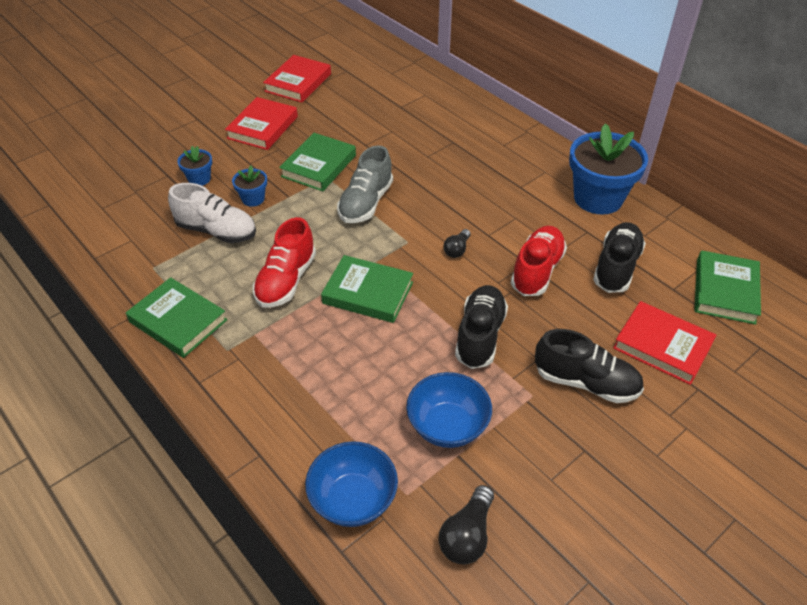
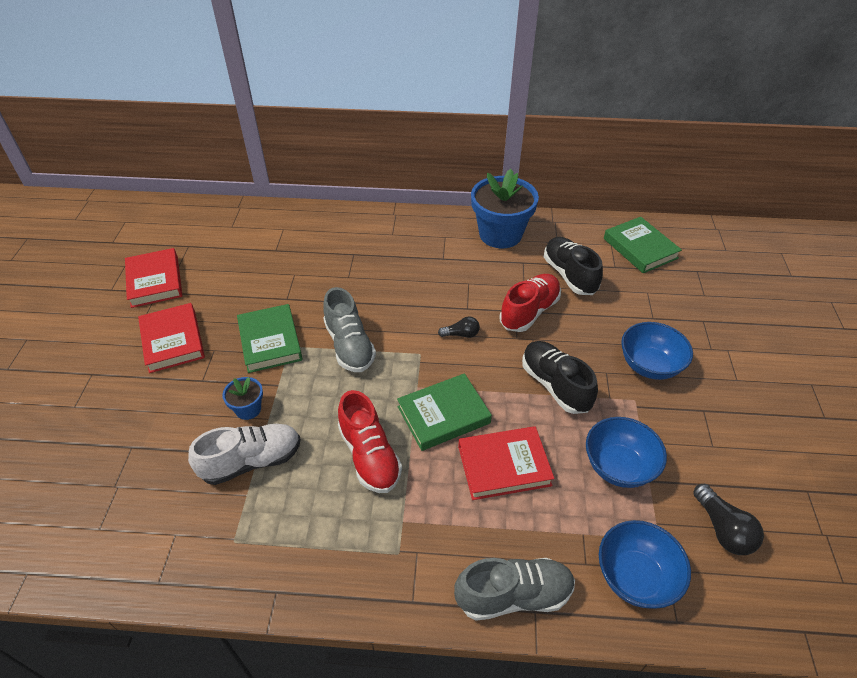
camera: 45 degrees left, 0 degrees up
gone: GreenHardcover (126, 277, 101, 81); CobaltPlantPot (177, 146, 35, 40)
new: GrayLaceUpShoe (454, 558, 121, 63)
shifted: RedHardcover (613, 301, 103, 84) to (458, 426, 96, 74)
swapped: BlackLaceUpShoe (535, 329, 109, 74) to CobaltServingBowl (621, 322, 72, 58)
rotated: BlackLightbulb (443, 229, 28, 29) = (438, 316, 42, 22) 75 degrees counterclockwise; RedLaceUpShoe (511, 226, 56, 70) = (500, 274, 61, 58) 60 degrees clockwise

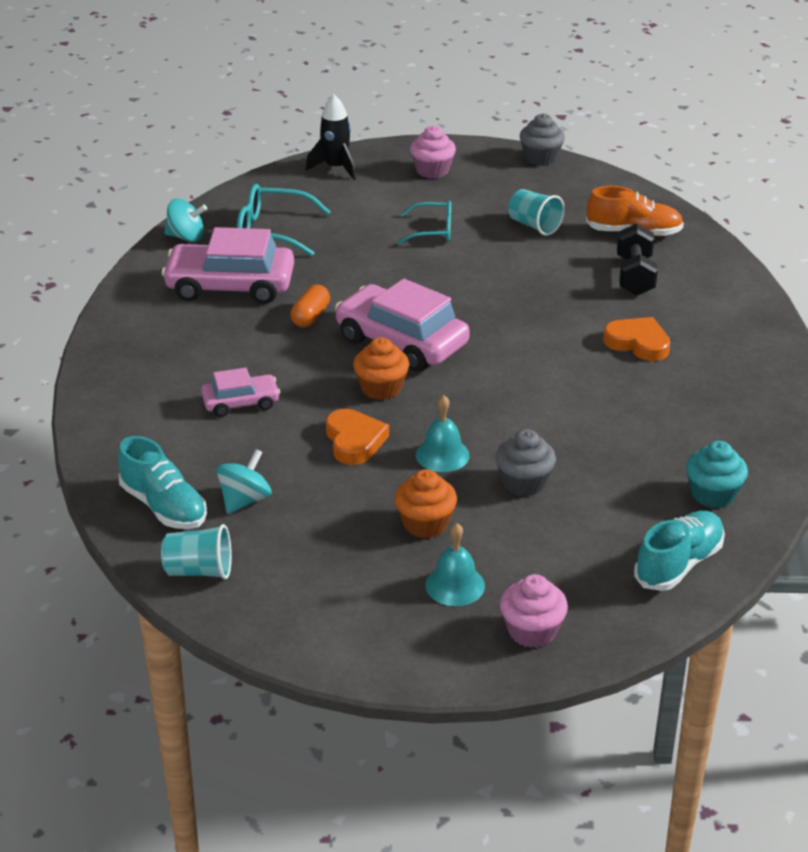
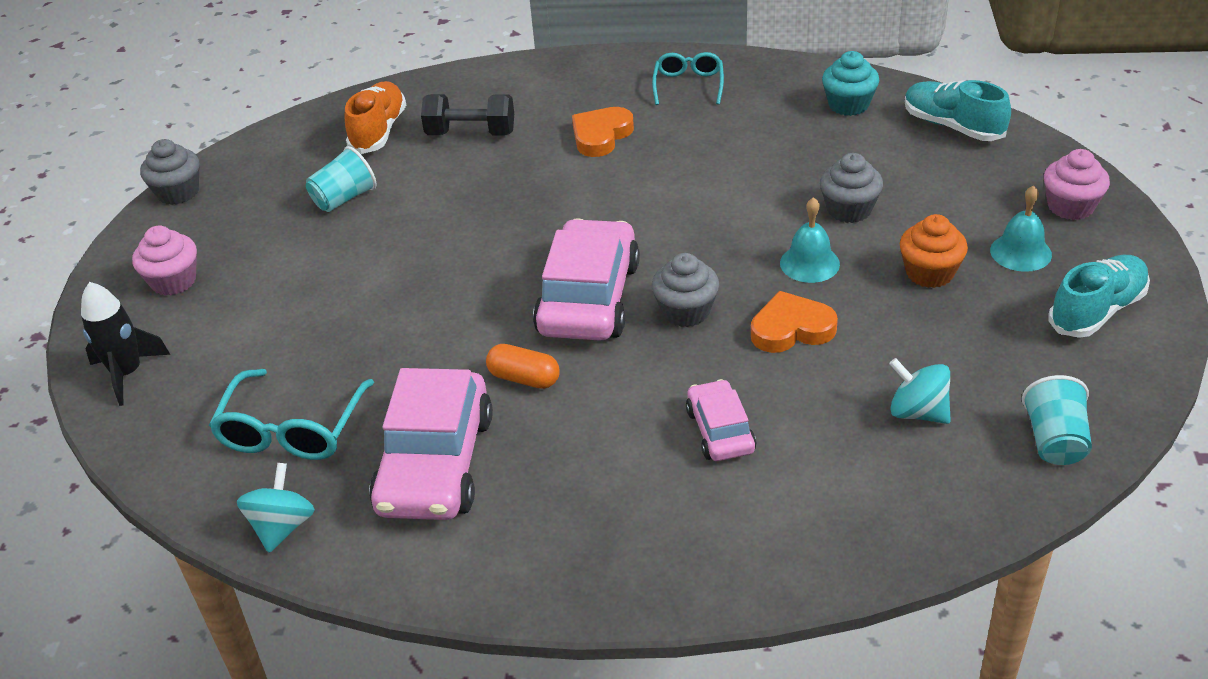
camera: 85 degrees left, 5 degrees up
shifted: TurquoiseLaceUpShoe (118, 436, 89, 93) to (1048, 255, 102, 83); TurquoiseGlasses (398, 201, 53, 43) to (652, 52, 72, 53)
repainted: OrangeMuffin (353, 337, 56, 63) to GrayMuffin (652, 253, 67, 74)
rotated: RosyToyCar (335, 279, 135, 93) = (533, 218, 107, 123) 150 degrees clockwise

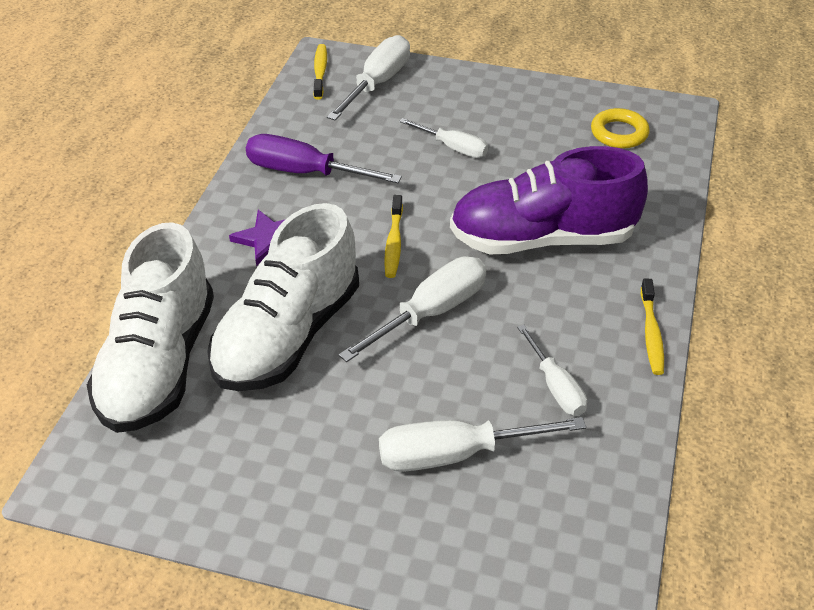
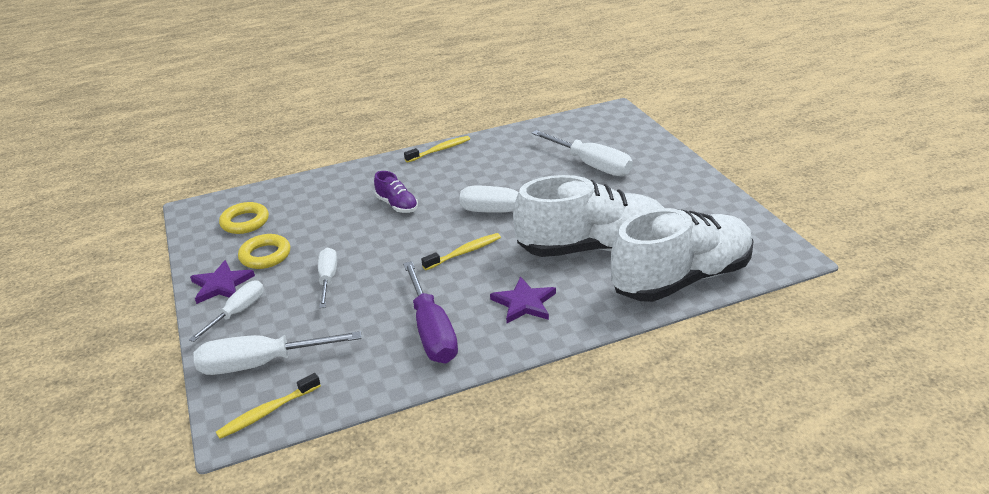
camera: 125 degrees left, 10 degrees down
new: PurpleStarShape (190, 260, 65, 44); GoldenTorus (238, 234, 52, 35)
shifted: SnowWhiteScrewdriver (517, 325, 70, 91) to (189, 280, 75, 62)
scaled: PurpleLaceUpShoe (450, 146, 198, 108) = (374, 171, 44, 42) x0.42

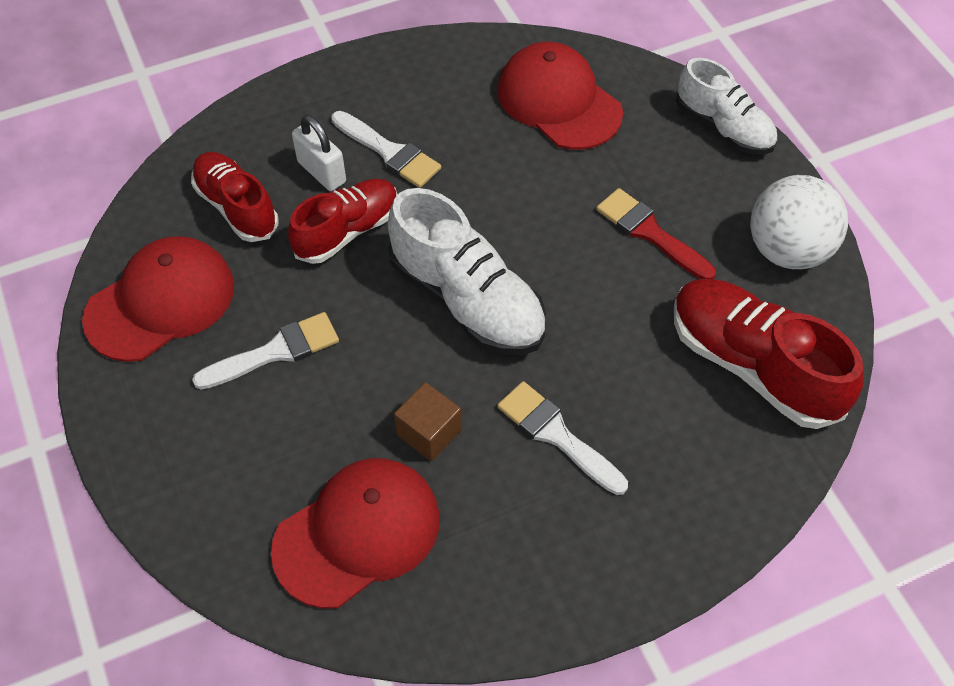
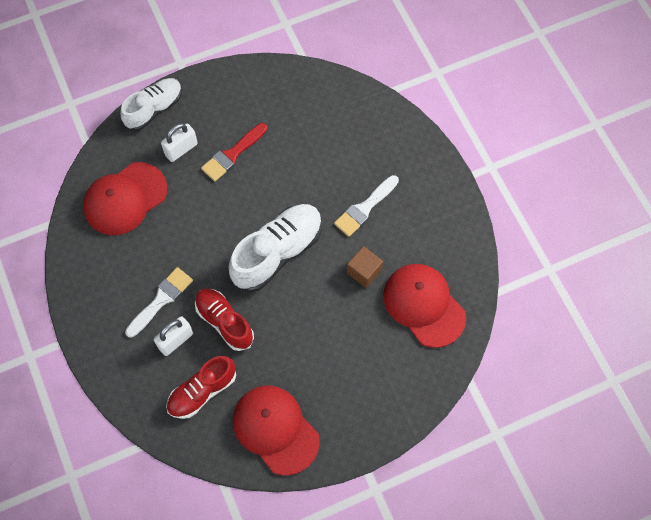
camera: 90 degrees left, 10 degrees up
gone: SnowWhitePaintbrush (192, 312, 147, 78); RedLaceUpShoe (674, 279, 190, 150); SnowWhiteBall (750, 175, 98, 94)
new: SnowWhiteLock (161, 123, 37, 39)

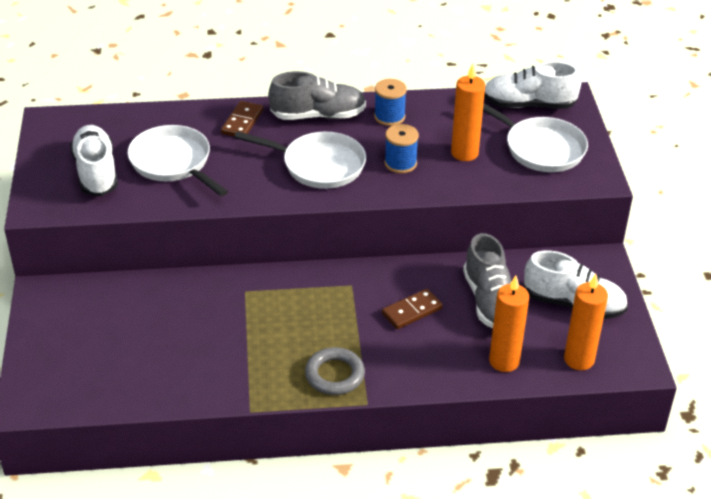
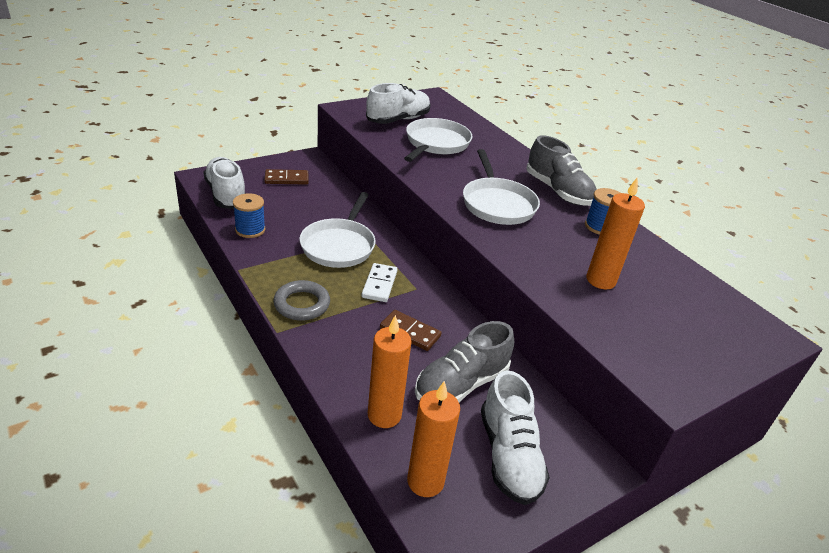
camera: 60 degrees right, 5 degrees down
new: SnowWhiteDominoTile (361, 263, 37, 39)
shifted: BrownDominoTile (221, 101, 42, 35) to (264, 169, 44, 16); CobaltSpool (384, 124, 35, 49) to (233, 193, 32, 45); SnowWhiteFryingPan (483, 103, 105, 69) to (299, 192, 77, 76); SnowWhiteLaceUpShoe (484, 61, 97, 48) to (203, 157, 43, 52)

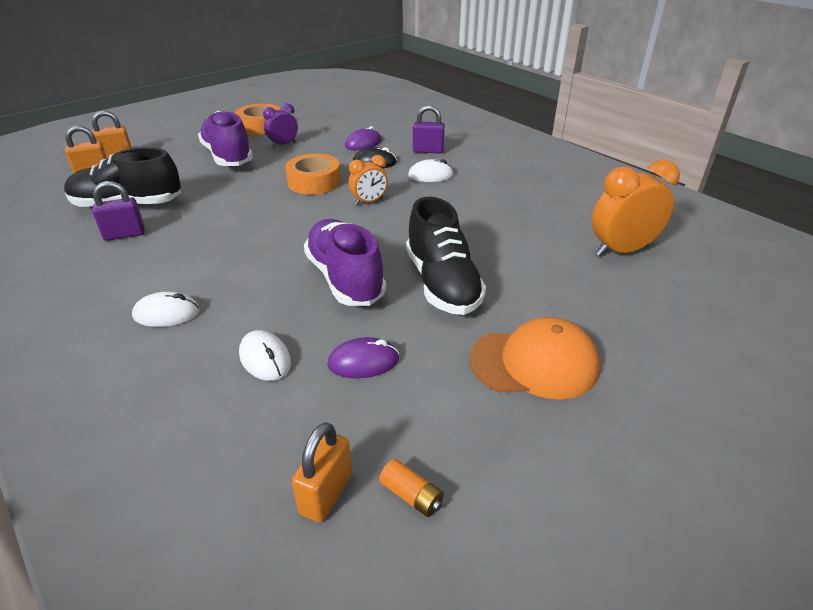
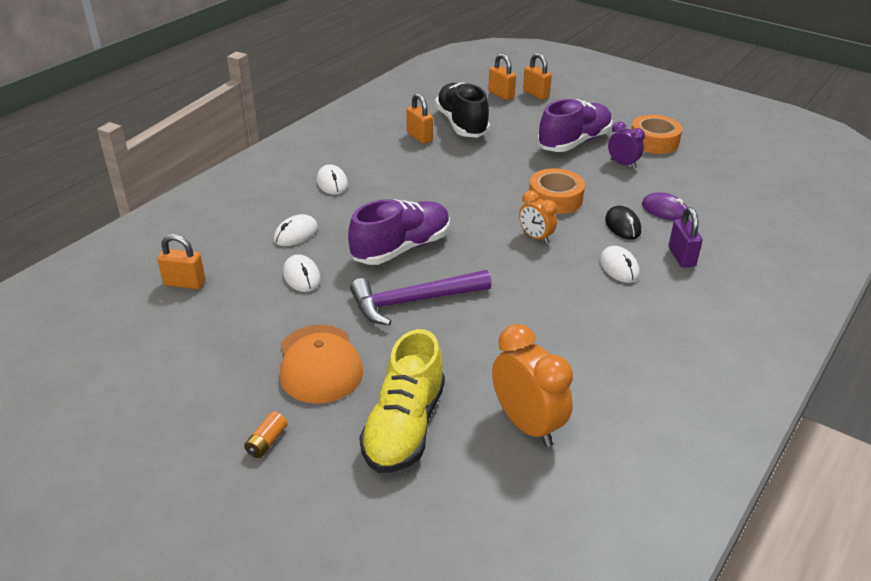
camera: 75 degrees right, 0 degrees up
new: GoldenLaceUpShoe (359, 329, 86, 144)
shifted: OrangeBattery (379, 459, 65, 58) to (244, 412, 43, 46)
swapped: BlackLaceUpShoe (406, 197, 80, 118) to PurpleHammer (350, 270, 141, 55)
repainted: PurpleLock (92, 181, 53, 60) to OrangeLock (406, 93, 27, 51); PurplePcMouse (327, 337, 72, 41) to SnowWhitePcMouse (283, 254, 38, 38)

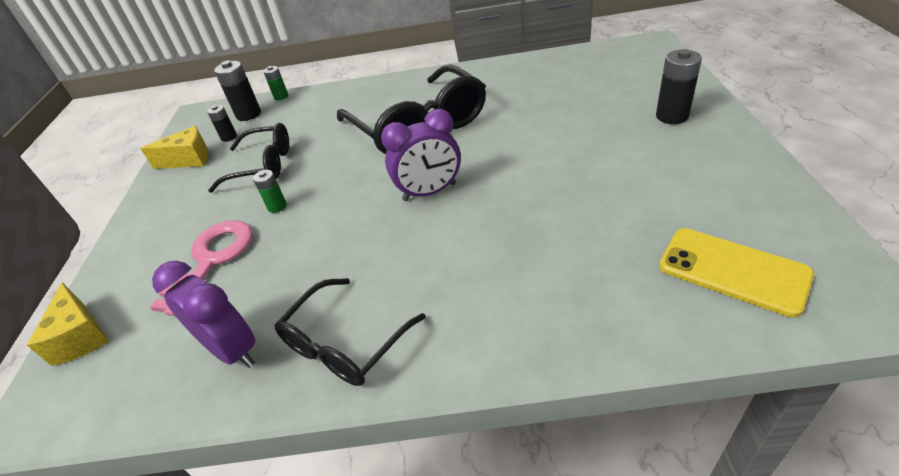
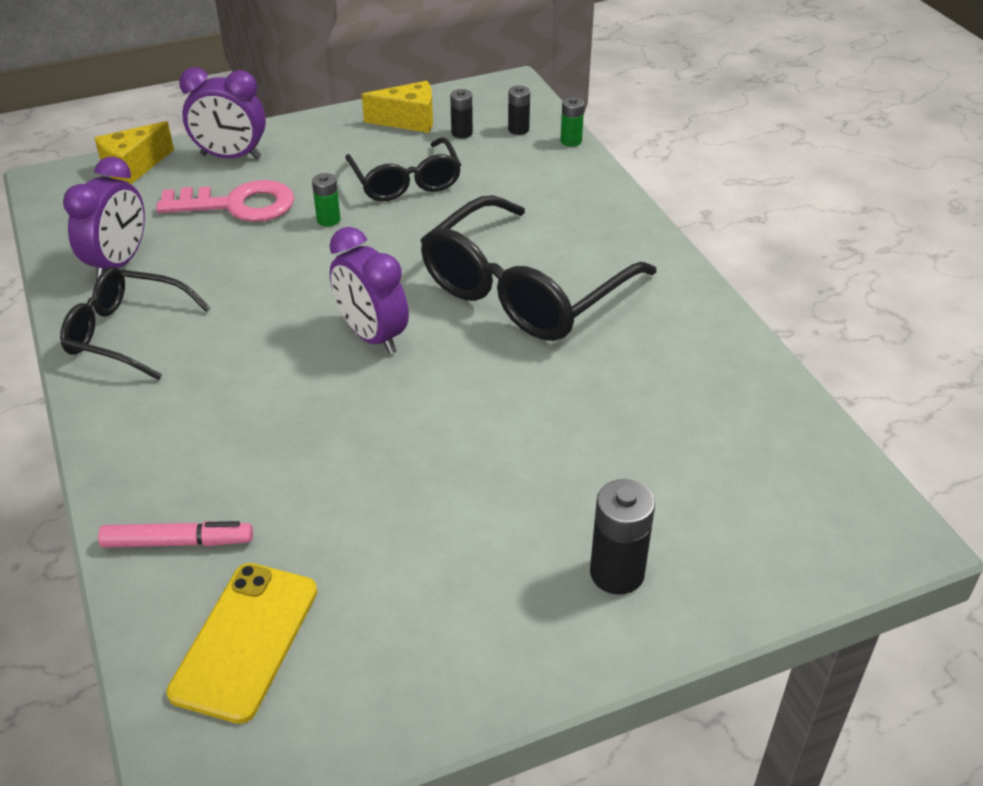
camera: 65 degrees right, 0 degrees up
new: RosyMarkerPen (98, 521, 155, 27); PurpleAlarmClock (179, 67, 87, 92)
rotated: GoldenCheeseWedge (140, 126, 69, 43) = (362, 81, 71, 52) 60 degrees counterclockwise
scaled: BlackBattery (214, 60, 47, 61) = (508, 86, 22, 49) x0.60

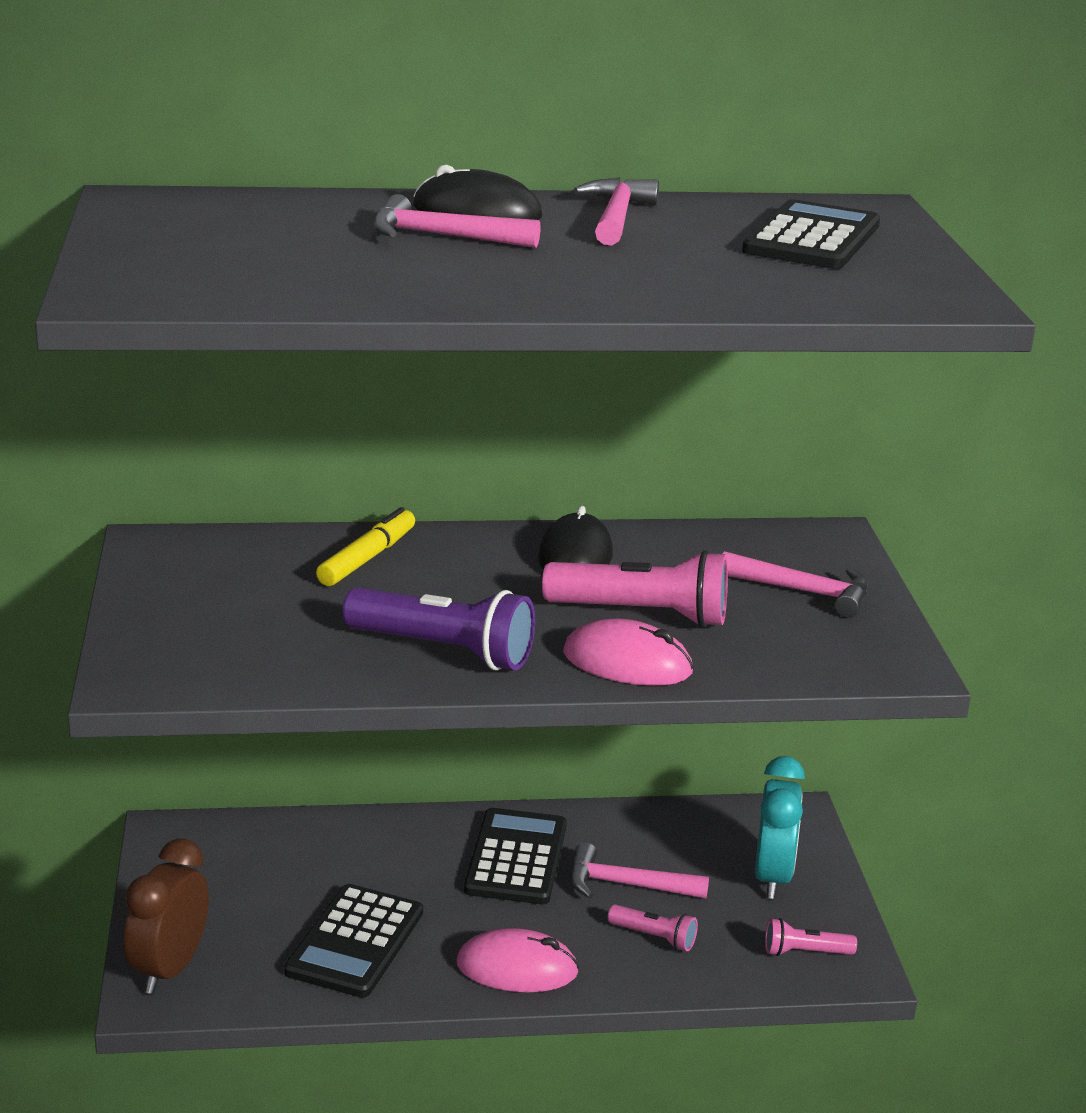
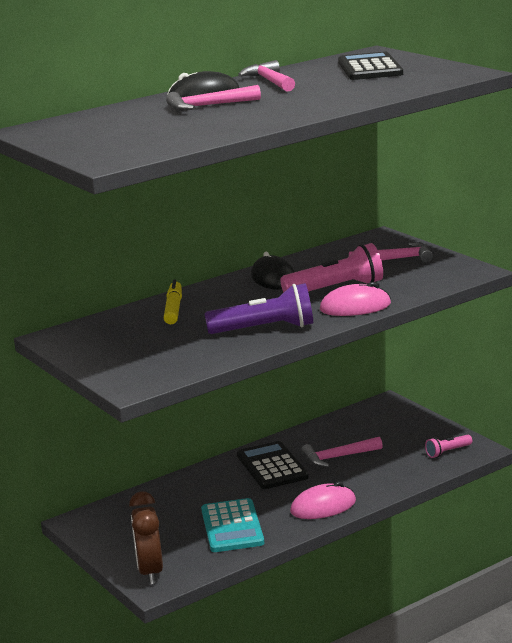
camera: 25 degrees left, 5 degrees down
gone: RosyPocketTorch (608, 905, 90, 46); TurquoiseAlarmClock (755, 756, 50, 143)
repainted: BlackCalculator (284, 884, 139, 114) to TurquoiseCalculator (201, 498, 63, 54)

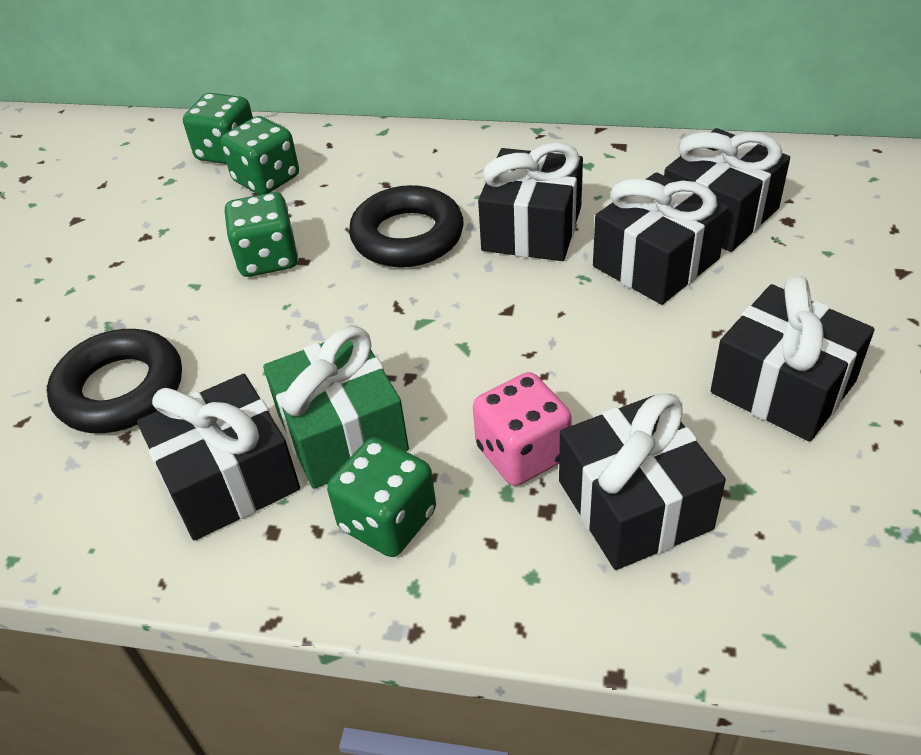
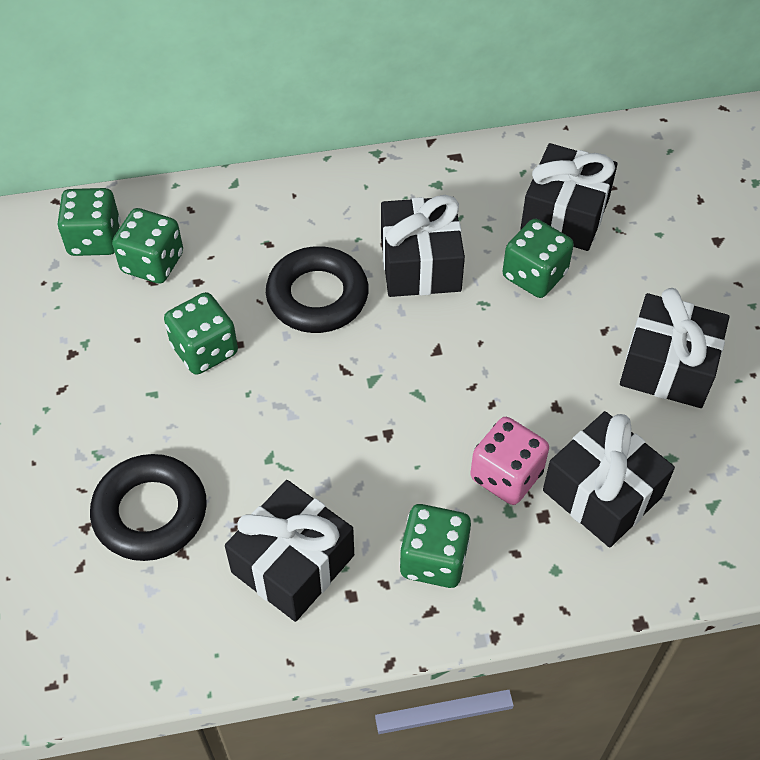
camera: 25 degrees left, 10 degrees up
gone: GreenPresent (263, 327, 146, 162)
swapped: BlackPresent (593, 172, 136, 133) to GreenGameDie (503, 219, 71, 79)

